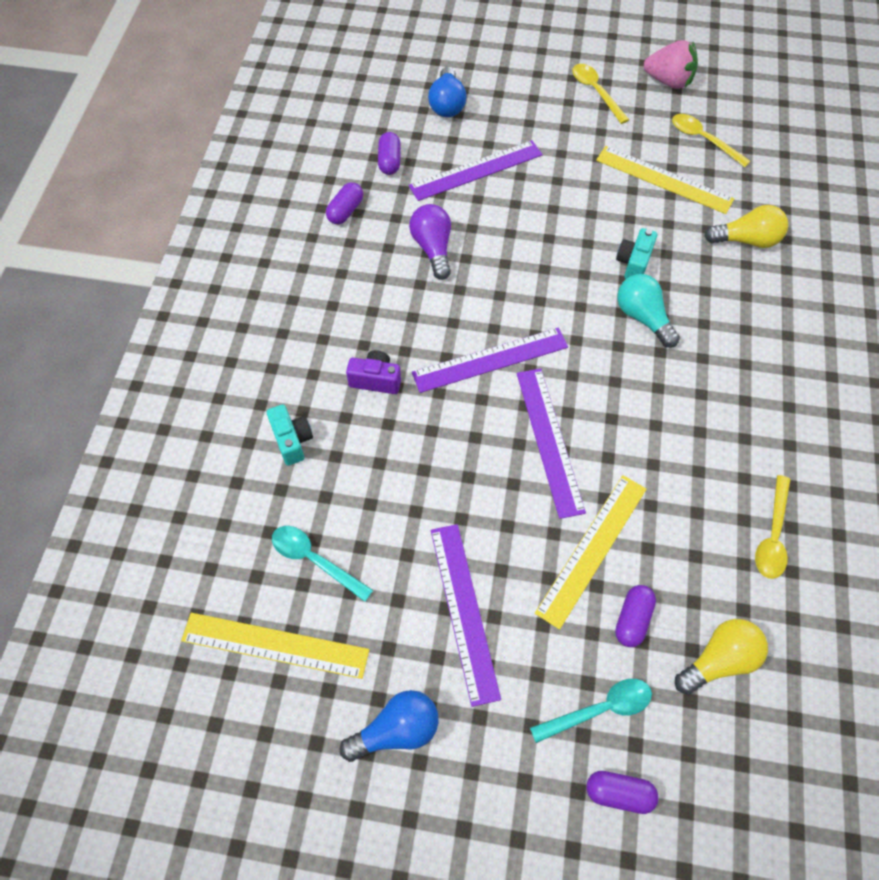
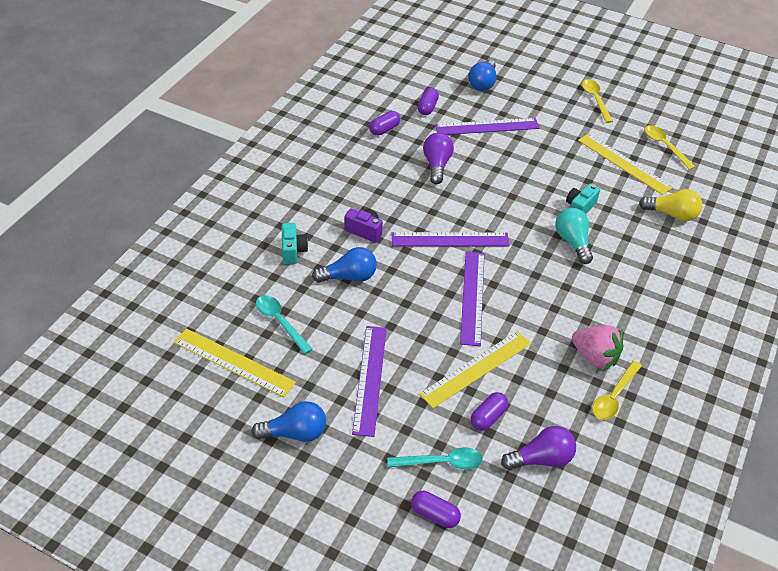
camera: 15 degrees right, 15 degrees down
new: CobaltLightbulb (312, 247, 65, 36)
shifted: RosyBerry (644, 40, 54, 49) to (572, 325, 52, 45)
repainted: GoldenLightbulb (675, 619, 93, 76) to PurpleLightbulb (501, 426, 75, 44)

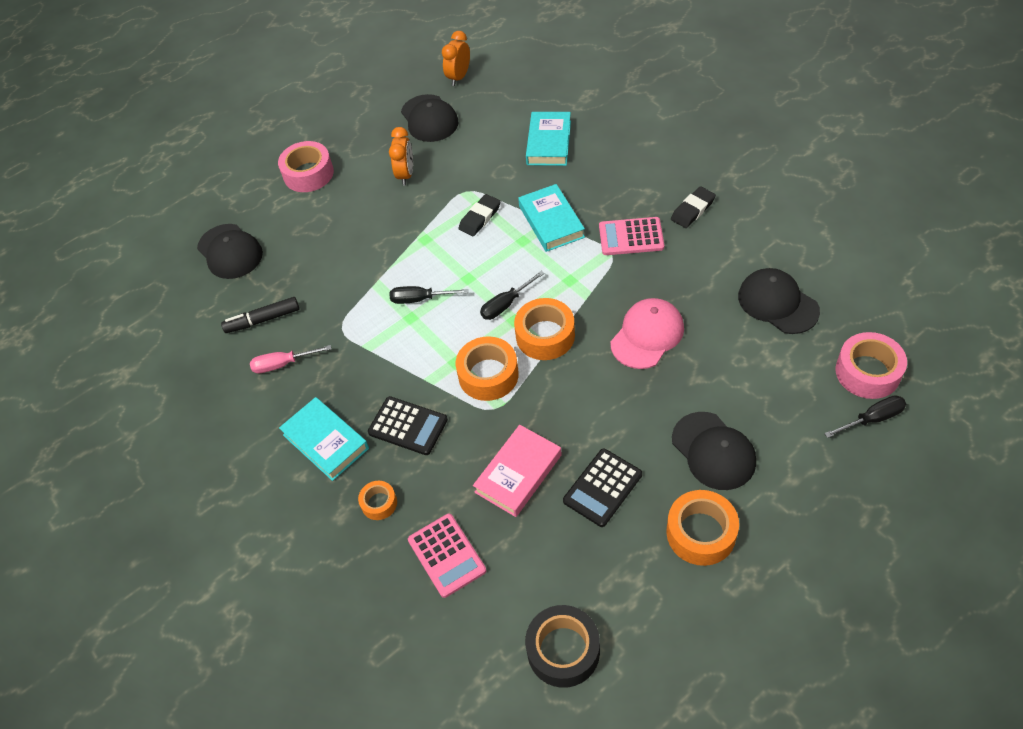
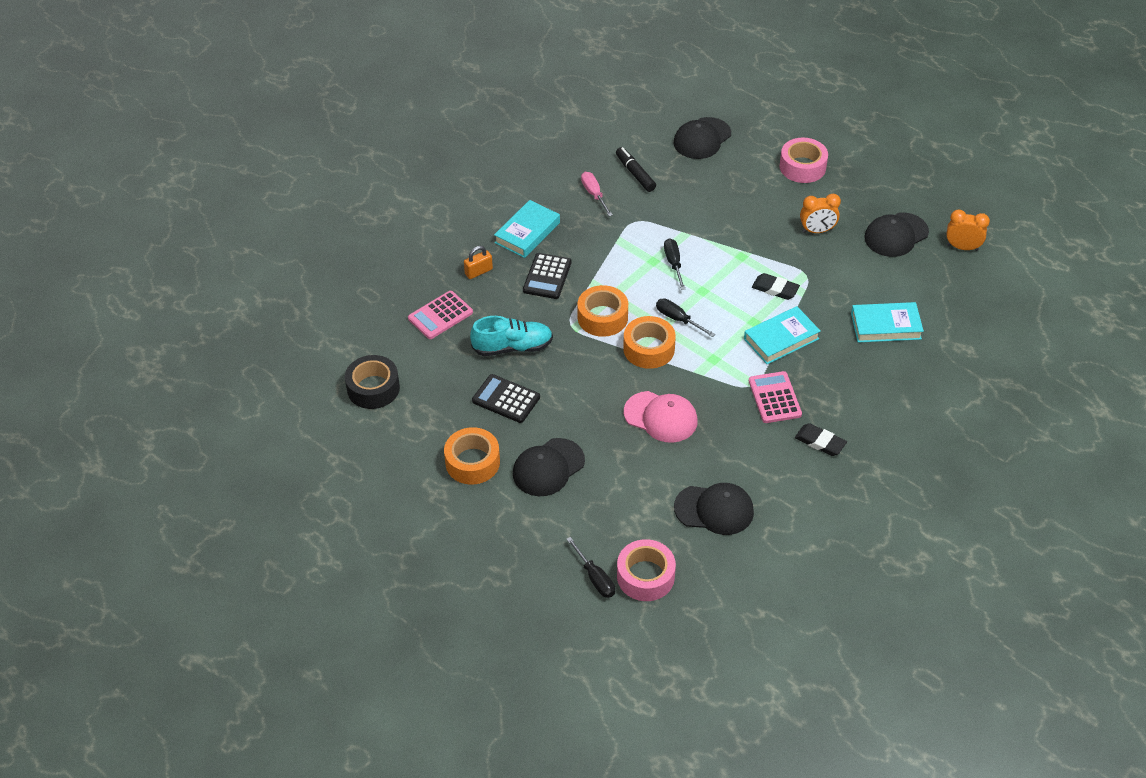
camera: 75 degrees right, 5 degrees down
swapped: OrangeRollOfTape (358, 481, 39, 39) to OrangeLock (464, 246, 29, 33); RosyHardcover (473, 425, 89, 92) to TurquoiseLaceUpShoe (470, 316, 83, 40)
rotated: BlackPeakedCap (738, 268, 82, 66) = (674, 483, 80, 52) 60 degrees clockwise

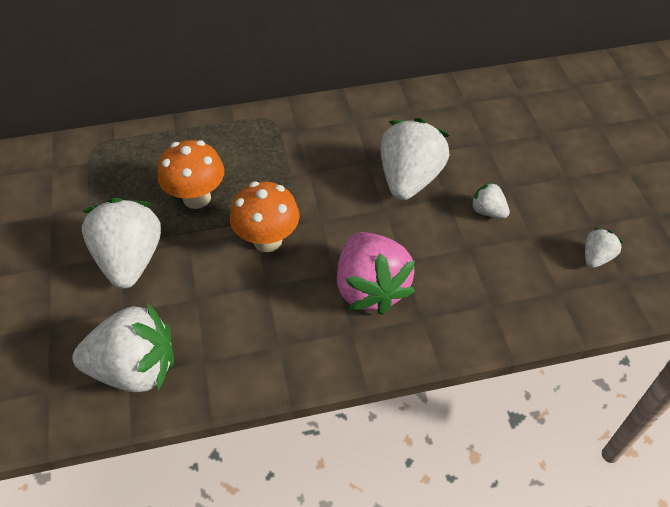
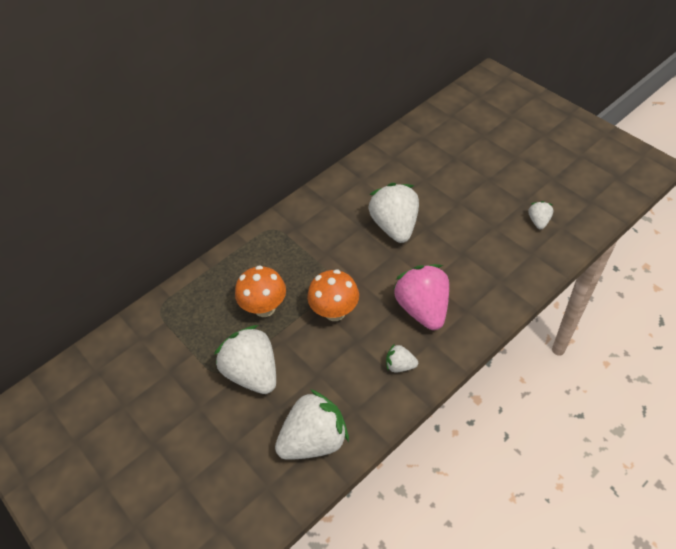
camera: 25 degrees left, 0 degrees up
shifted: SnowWhiteBerry (470, 181, 40, 37) to (386, 344, 32, 28)
rotated: RosyBerry (337, 232, 78, 83) = (393, 264, 56, 66) 150 degrees counterclockwise

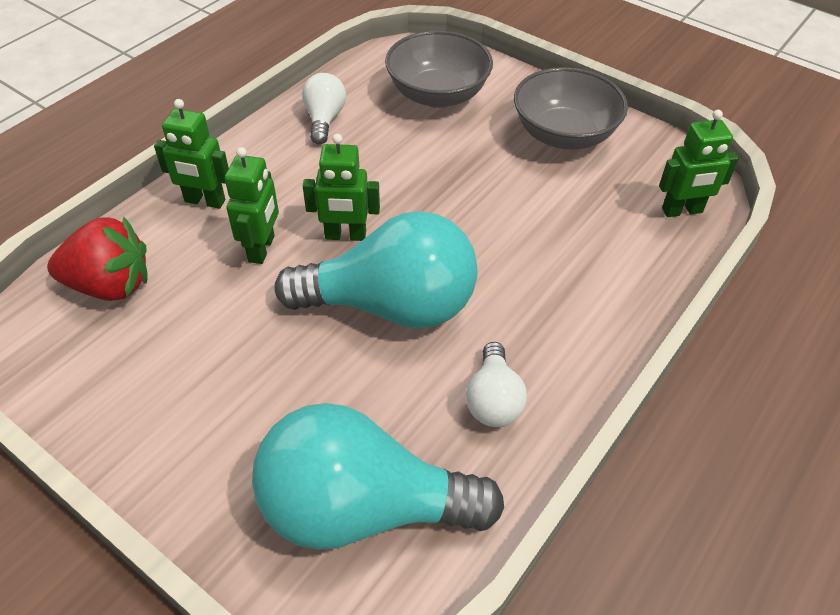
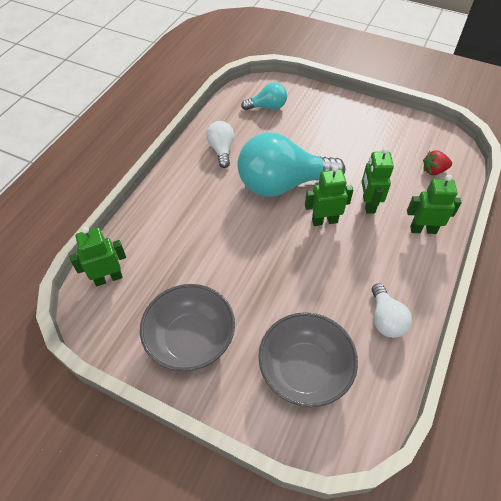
camera: 170 degrees right, 5 degrees up
scaled: RedBerry (47, 217, 101, 84) = (423, 150, 29, 25) x0.55; TurquoiseLightbulb (252, 403, 252, 147) = (241, 82, 46, 28) x0.48

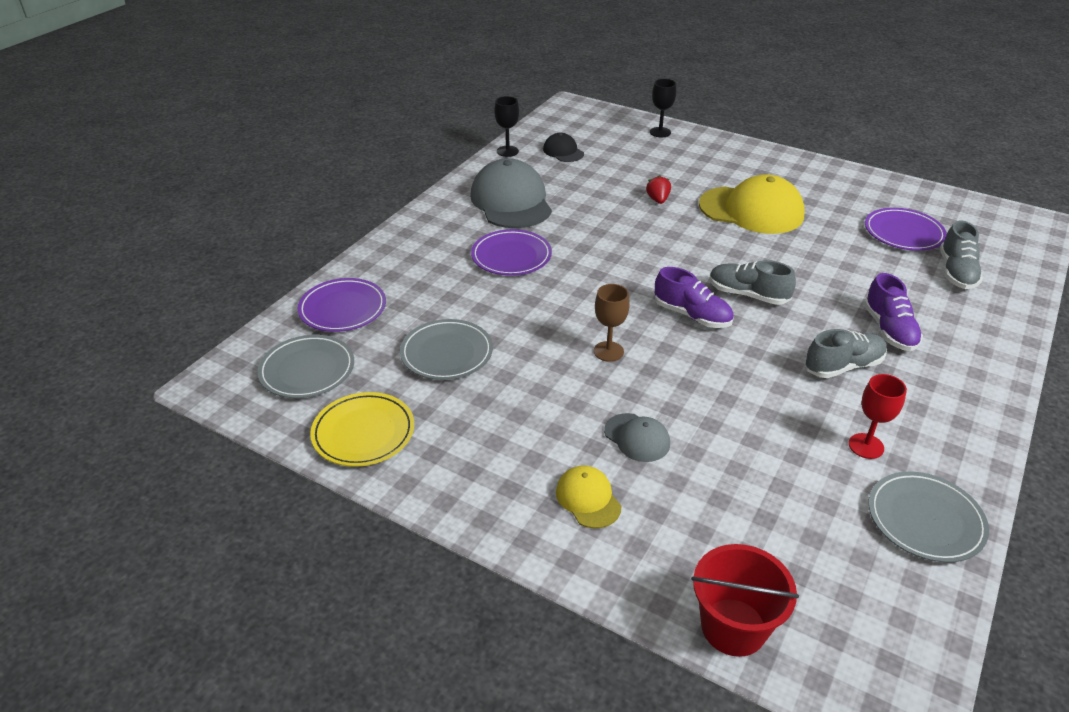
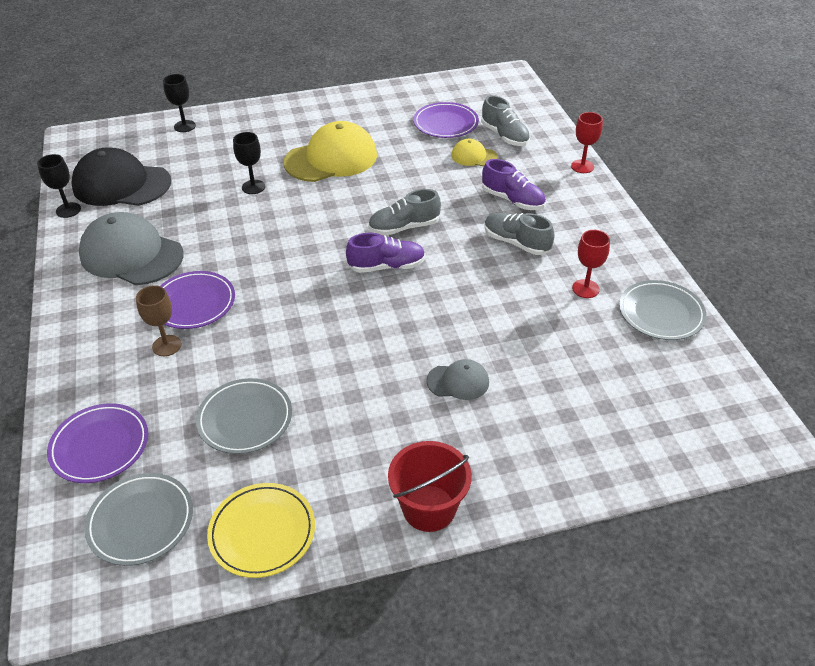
camera: 45 degrees left, 5 degrees up
new: RedWineGlass (571, 112, 32, 61)
shifted: GoldenPeakedCap (556, 465, 66, 63) to (451, 139, 47, 27); BrownWineGlass (594, 284, 36, 78) to (136, 285, 45, 71); RedPail (691, 544, 108, 113) to (388, 441, 84, 91)
swapped: RedBerry (646, 175, 25, 29) to BlackWineGlass (233, 132, 32, 62)
rotated: GrayLaceUpShoe (804, 329, 83, 49) = (484, 213, 71, 42) 75 degrees counterclockwise
scaled: BlackPeakedCap (543, 133, 41, 29) = (71, 147, 100, 59) x2.03

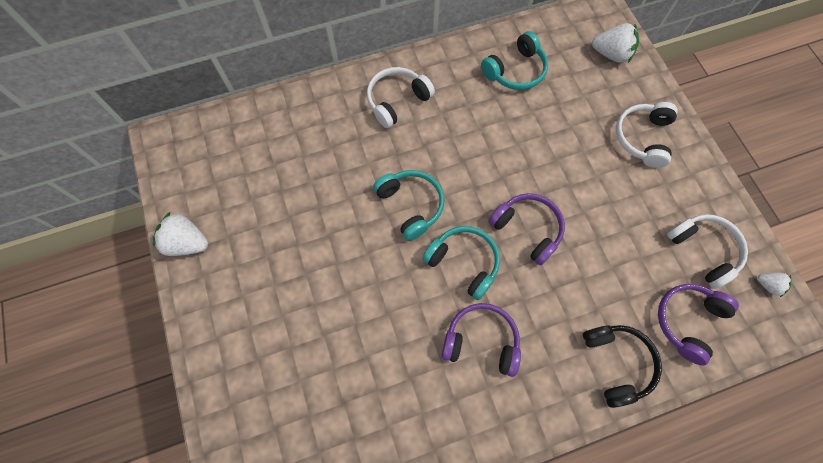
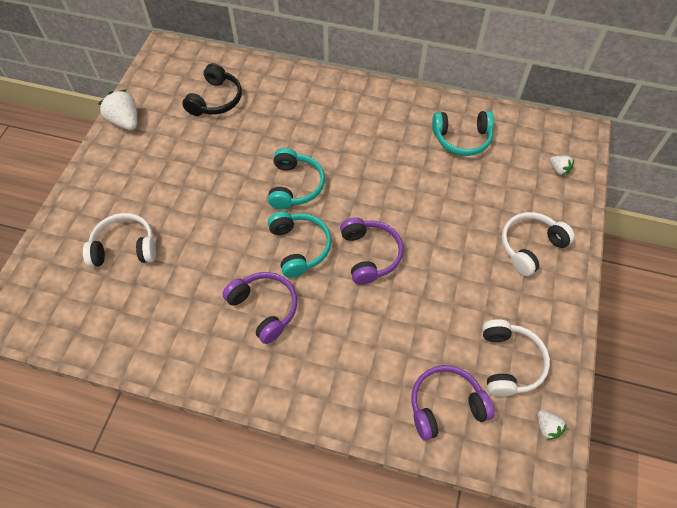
camera: 35 degrees right, 10 degrees down
shifted: SnowWhiteHeadphones (367, 67, 68, 61) to (83, 213, 73, 54); BlackHeadphones (583, 325, 79, 83) to (182, 63, 60, 53)
scaled: SnowWhiteBerry (592, 23, 47, 40) = (550, 155, 24, 21) x0.55

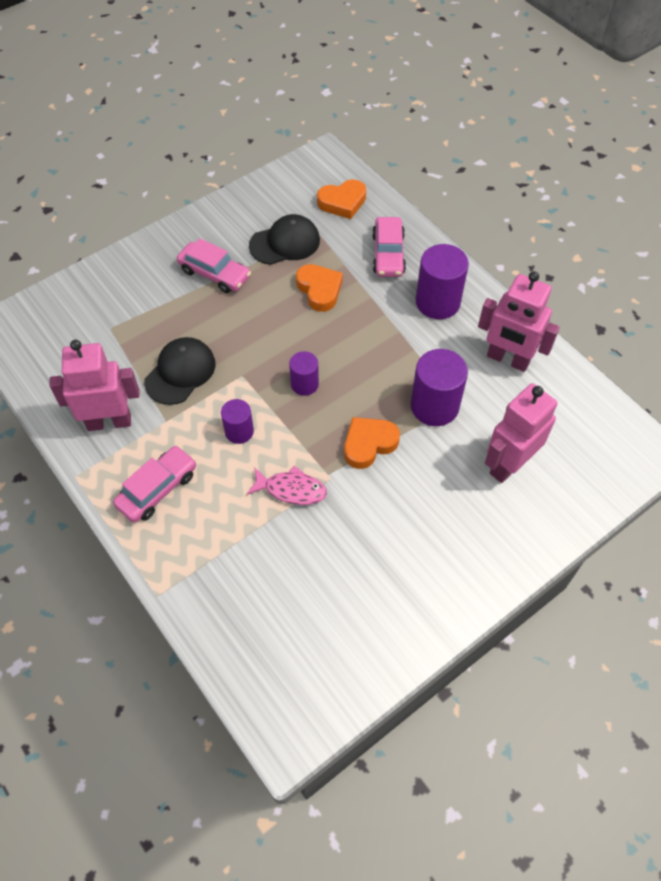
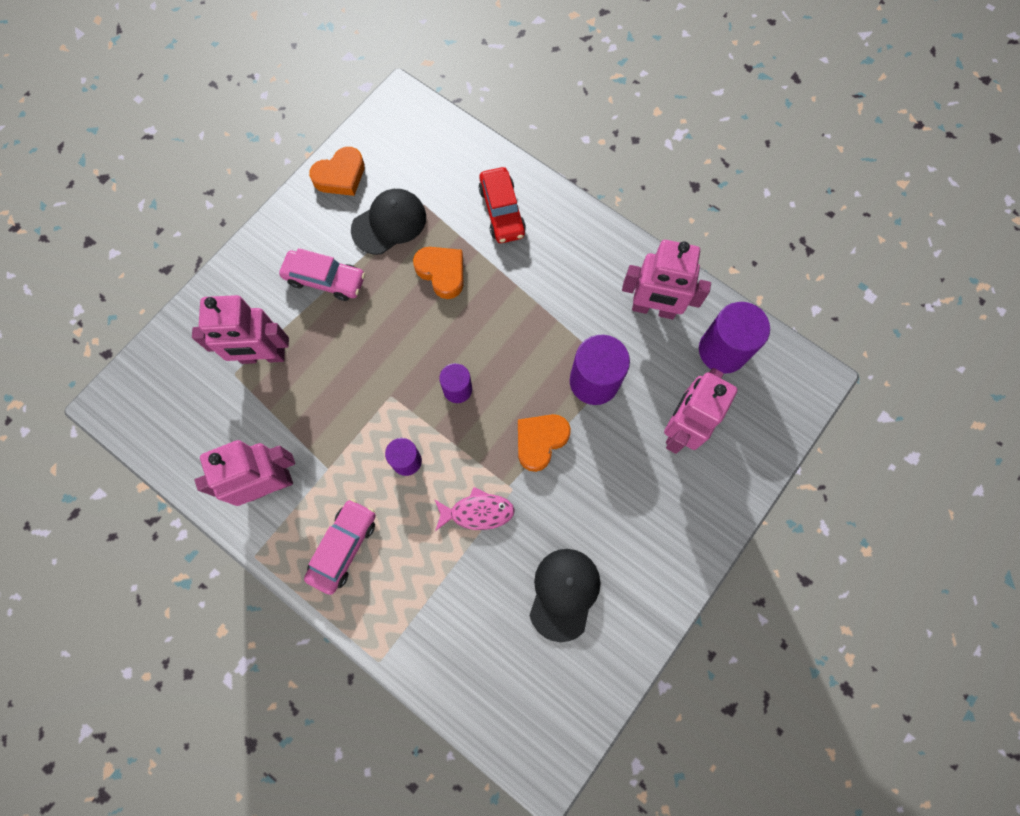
camera: 15 degrees left, 15 degrees up
new: RosyRobotFigure (192, 295, 97, 69)
shifted: BlackPeakedCap (144, 337, 72, 68) to (529, 549, 71, 93); OrangeHeartShape (317, 179, 49, 40) to (309, 147, 56, 49); PurpleCylinder (416, 244, 53, 75) to (699, 302, 71, 71)
repainted: RosyToyCar (372, 217, 34, 60) to RedToyCar (479, 167, 47, 76)

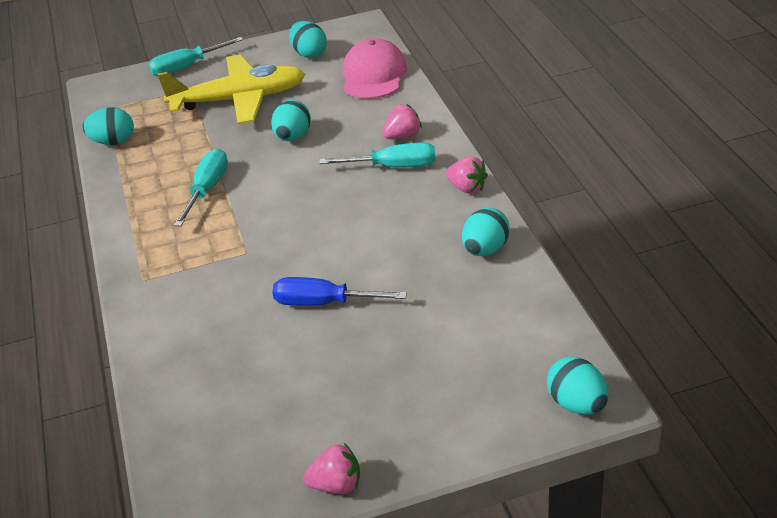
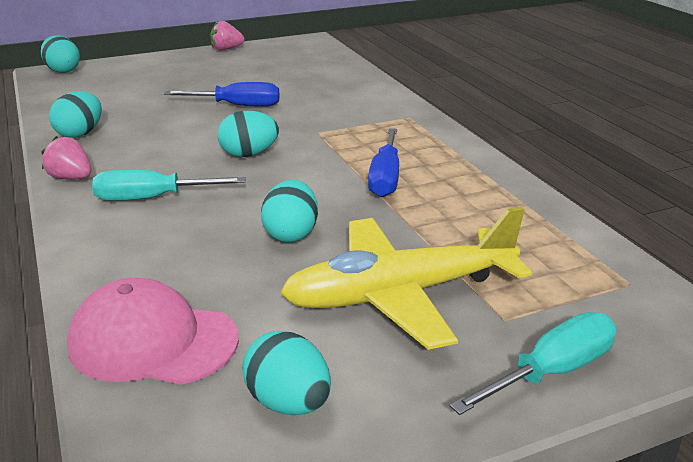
camera: 170 degrees right, 10 degrees down
gone: RosyBerry (382, 104, 40, 35)
shifted: TurquoiseEgg (82, 107, 52, 38) to (217, 111, 62, 46)
repainted: TurquoiseScrewdriver (174, 149, 54, 78) to CobaltScrewdriver (368, 128, 31, 69)
rotated: RosyPeakedCap (343, 38, 64, 61) = (67, 278, 172, 107) 105 degrees clockwise

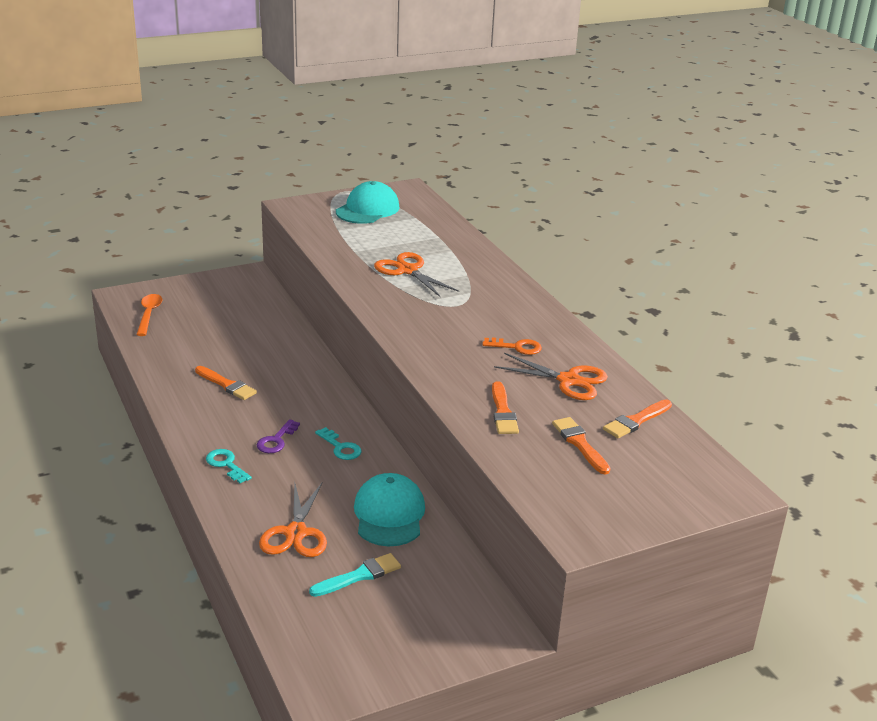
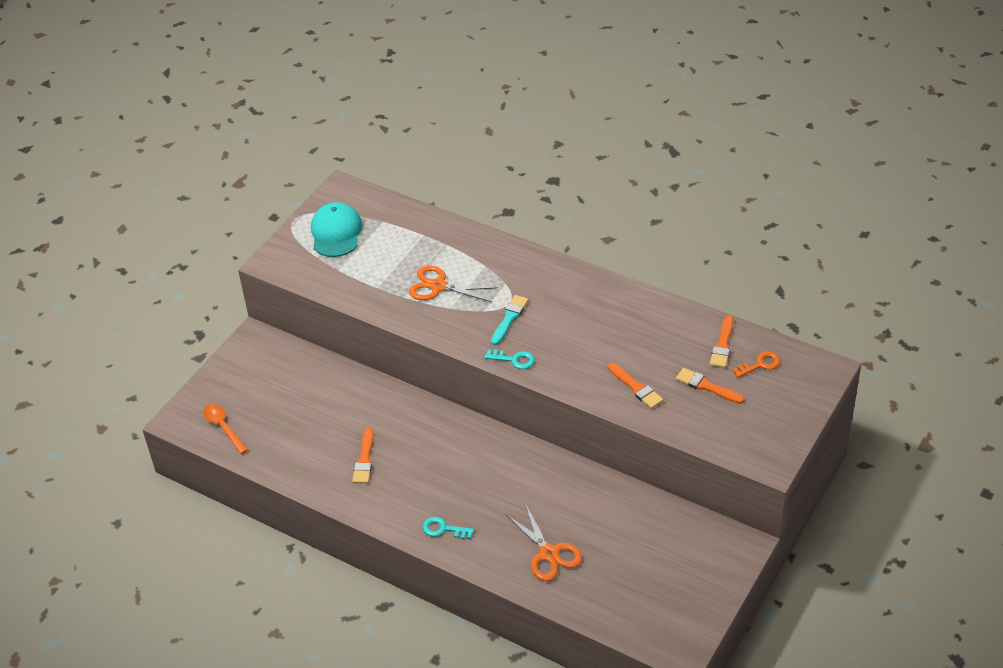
camera: 30 degrees left, 15 degrees up
gone: PurpleLatchkey (257, 419, 43, 34); TurquoisePeakedCap (354, 473, 71, 73); OrangeShears (494, 353, 114, 47)
shifted: TurquoisePaintbrush (309, 553, 92, 44) to (491, 295, 38, 50); TurquoiseLatchkey (315, 427, 47, 33) to (485, 349, 50, 20); OrangeLatchkey (482, 337, 60, 18) to (732, 351, 49, 27)
rotated: OrangePaintbrush (195, 366, 62, 34) = (352, 428, 21, 56) 90 degrees clockwise

